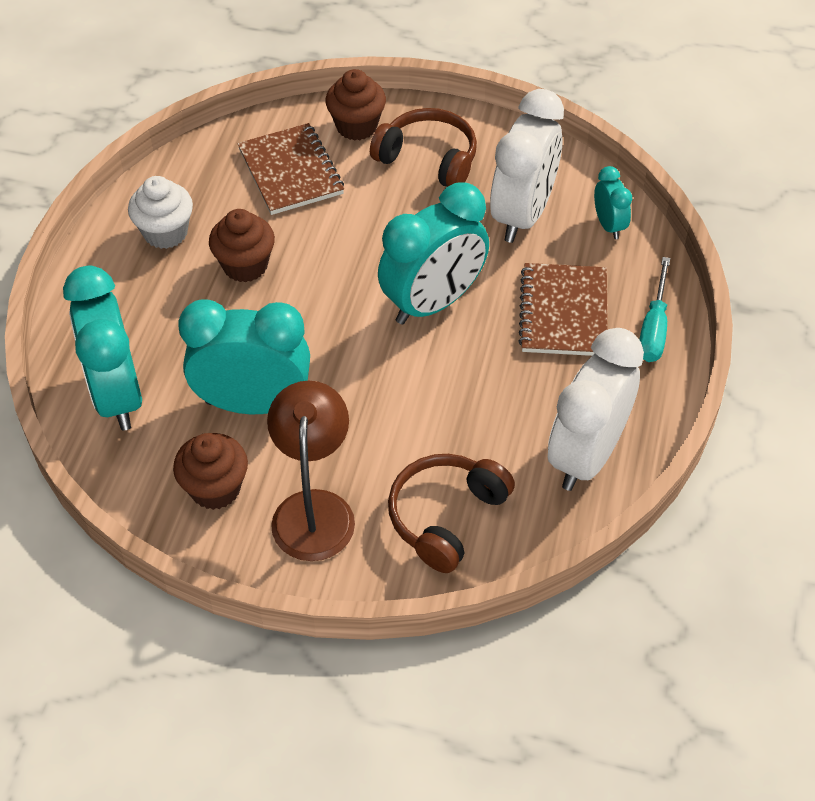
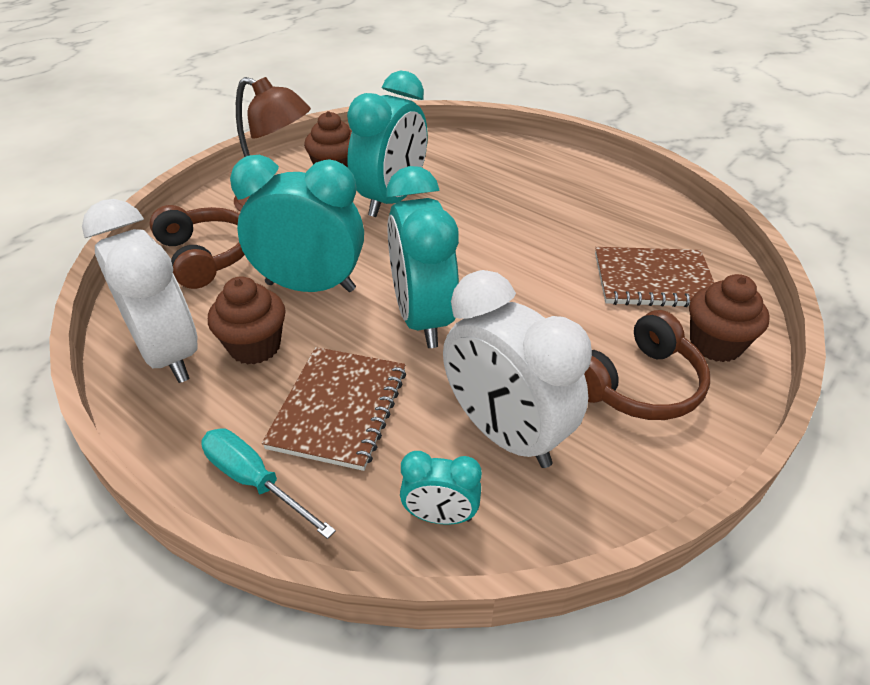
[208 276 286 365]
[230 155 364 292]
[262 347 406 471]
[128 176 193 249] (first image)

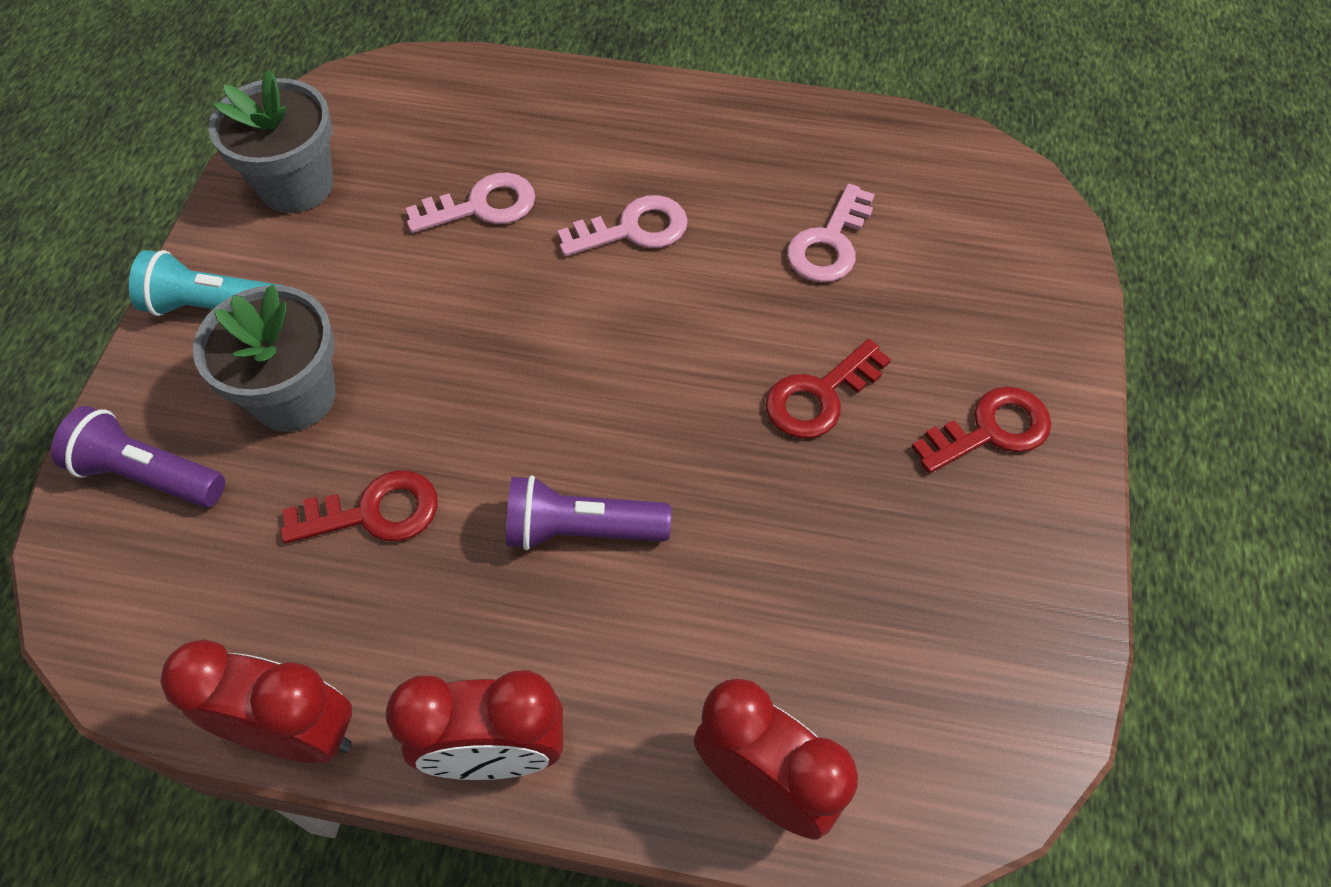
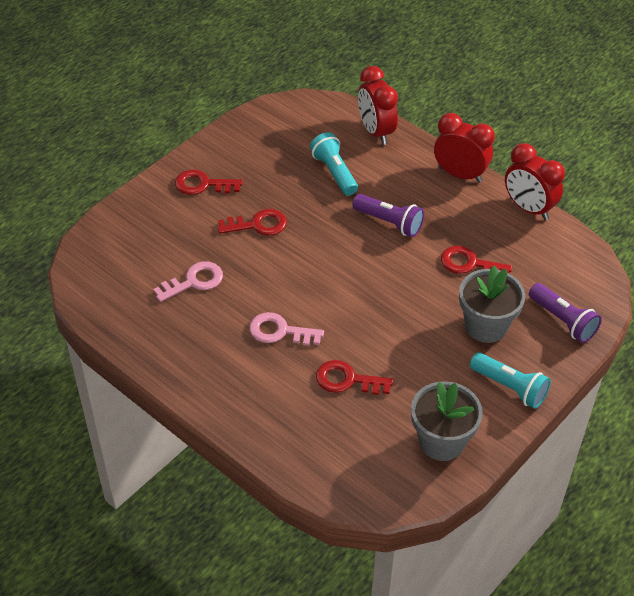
[310 132 358 196]
[316 360 393 395]

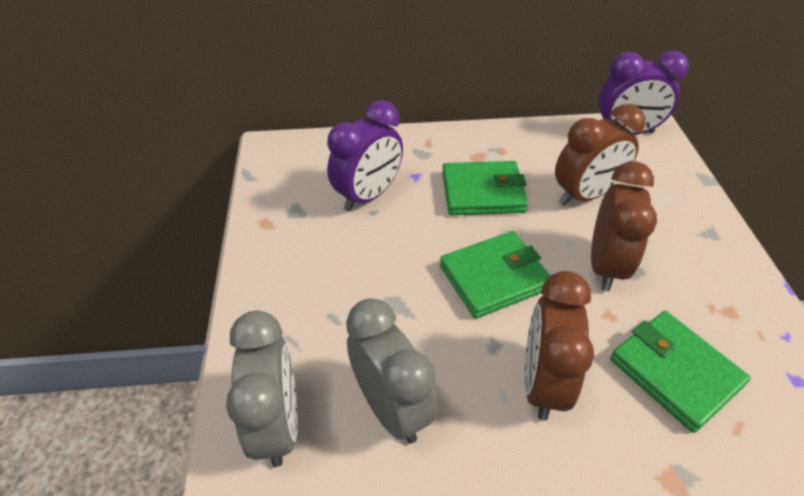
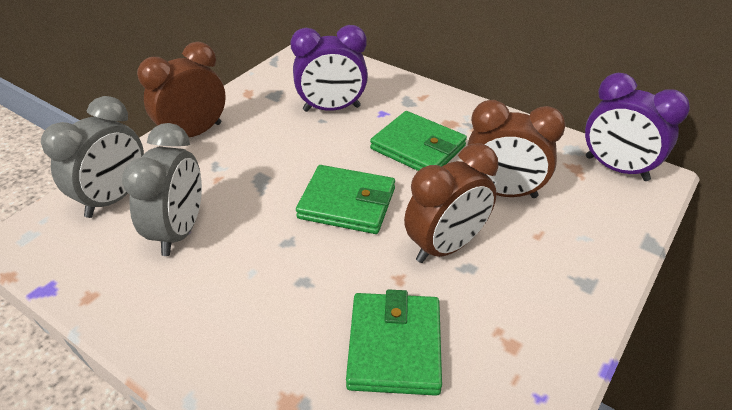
[137 42 226 137]

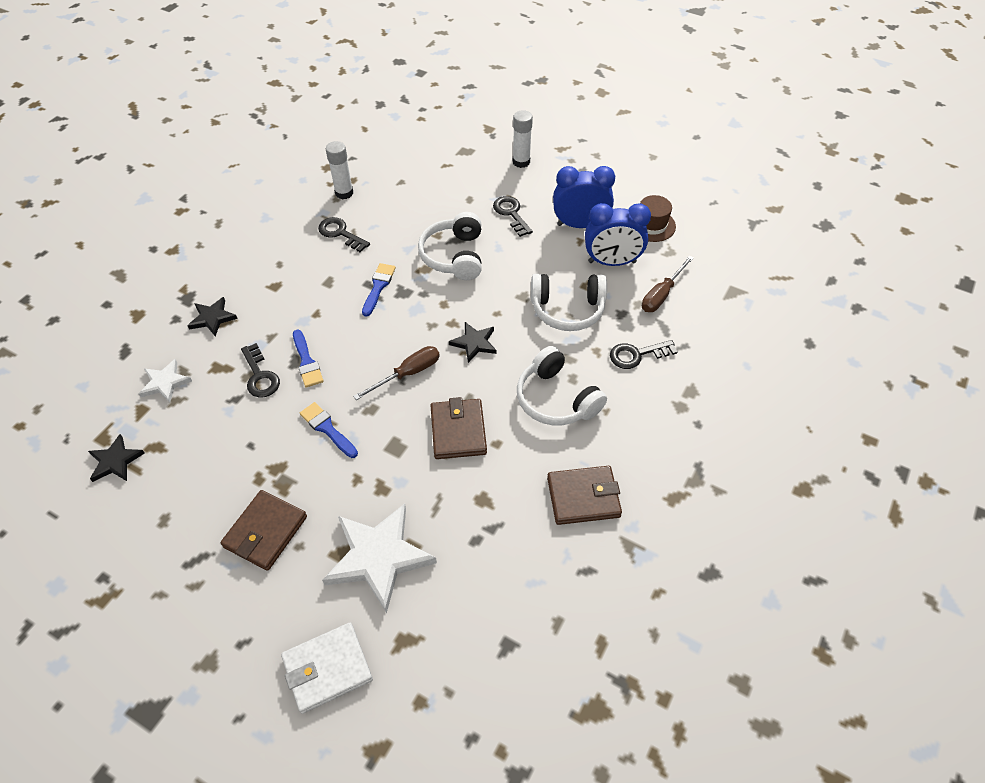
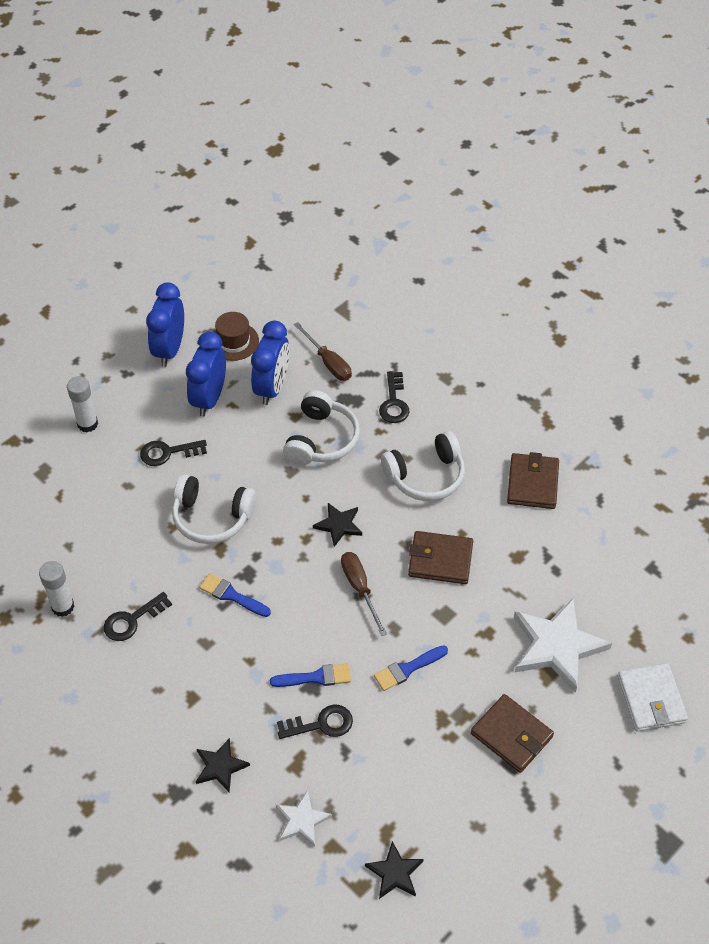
[146 282 184 367]

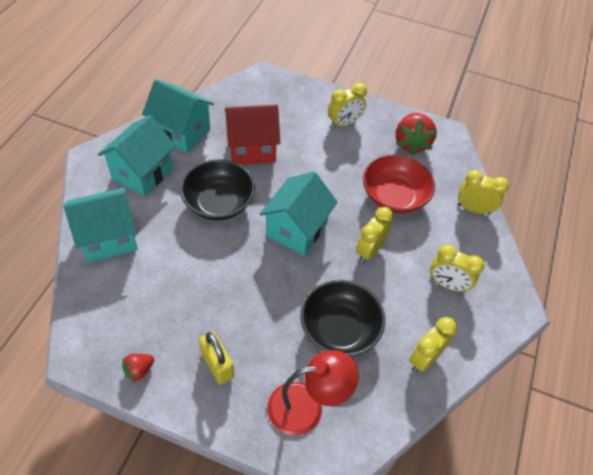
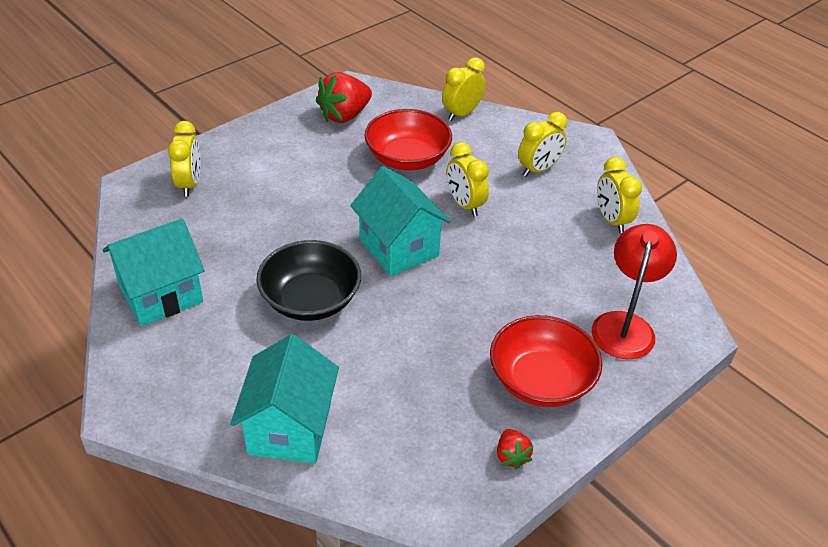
[168 121 201 197]
[316 72 372 123]
[490 315 602 407]
[98 115 176 197] (first image)
[225 105 280 165] (first image)
[300 280 385 357] (first image)

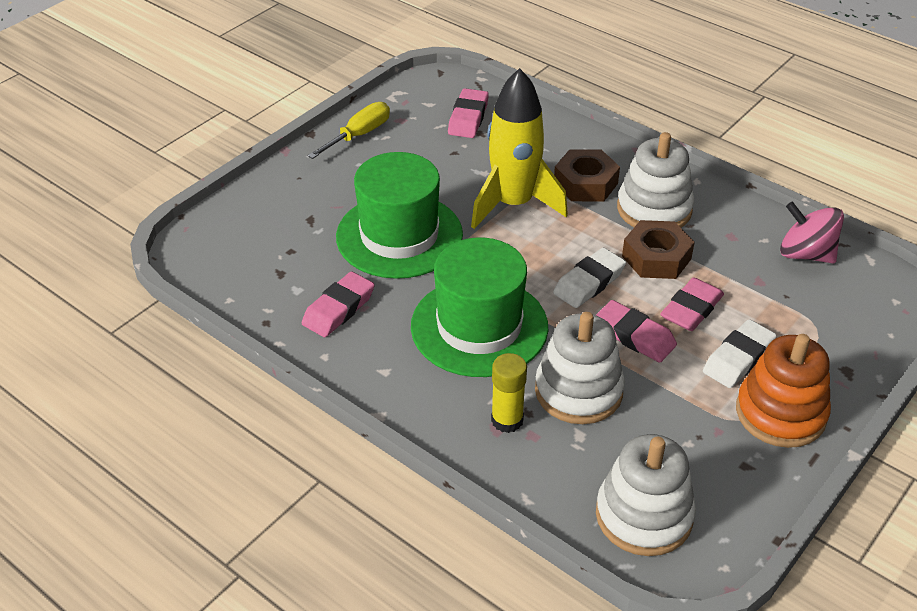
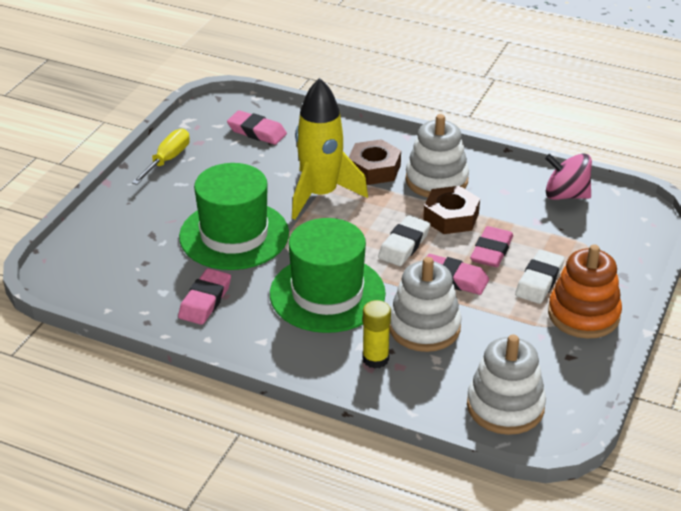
[227 110 287 145]

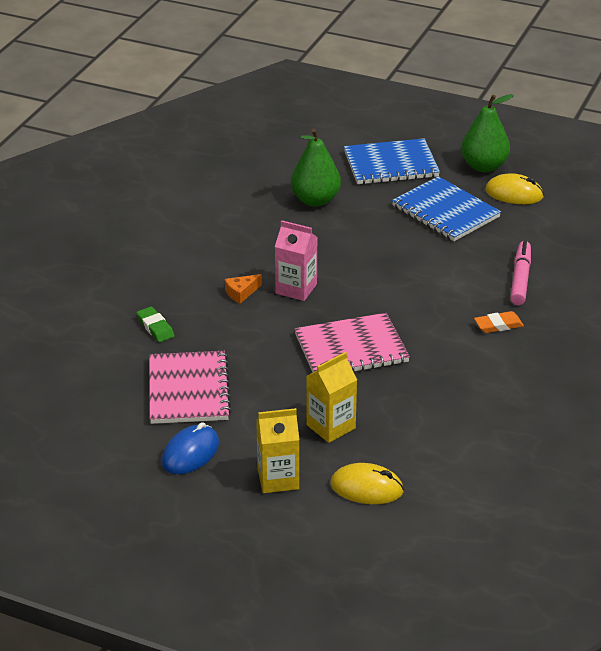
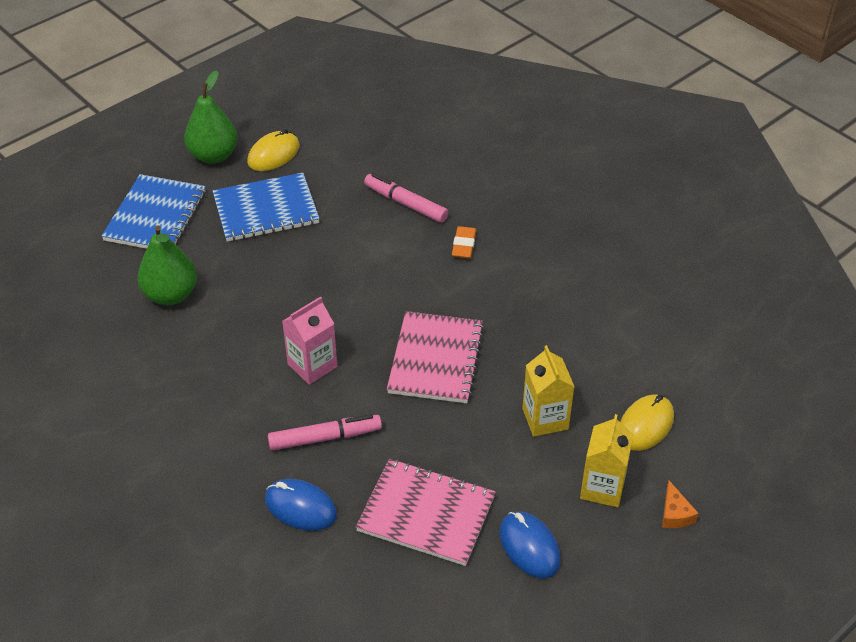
[265 479 337 531]
[268 414 382 450]
[662 481 698 528]

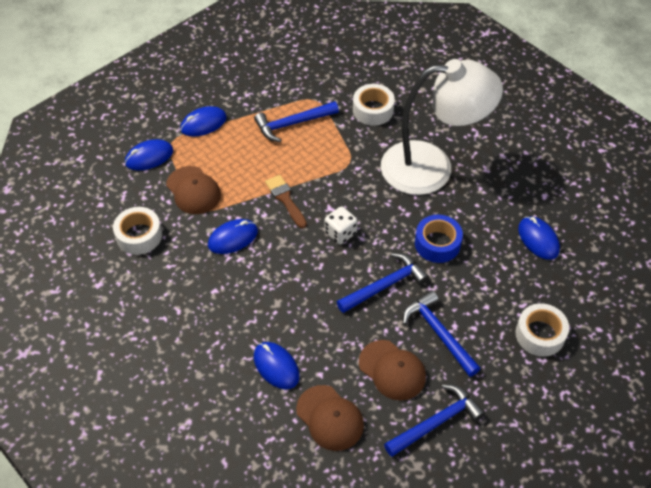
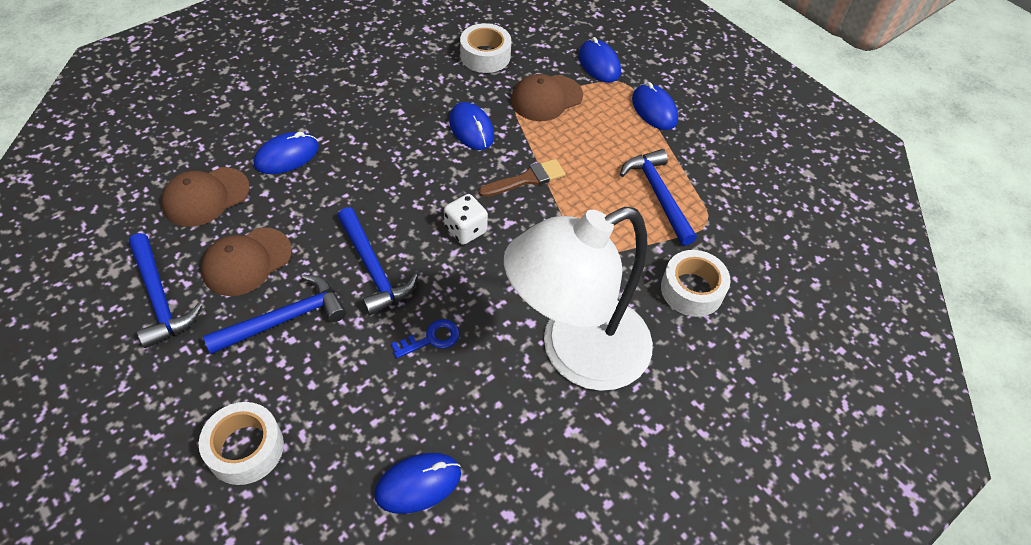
[391 319 460 358]
[504 207 653 391]

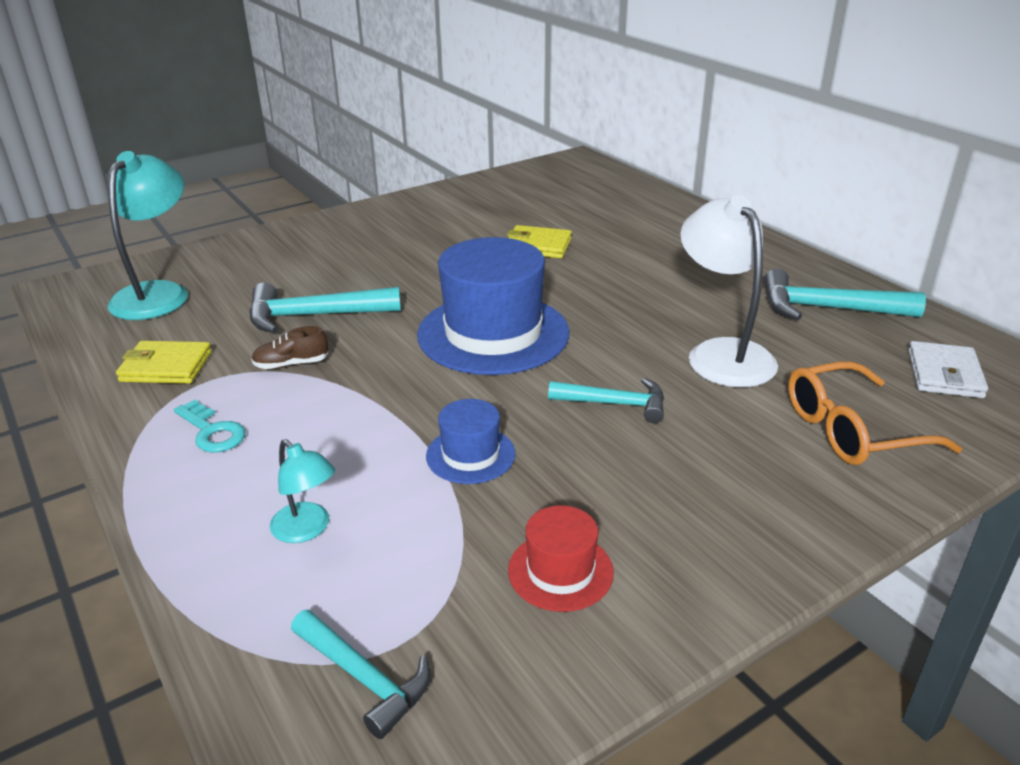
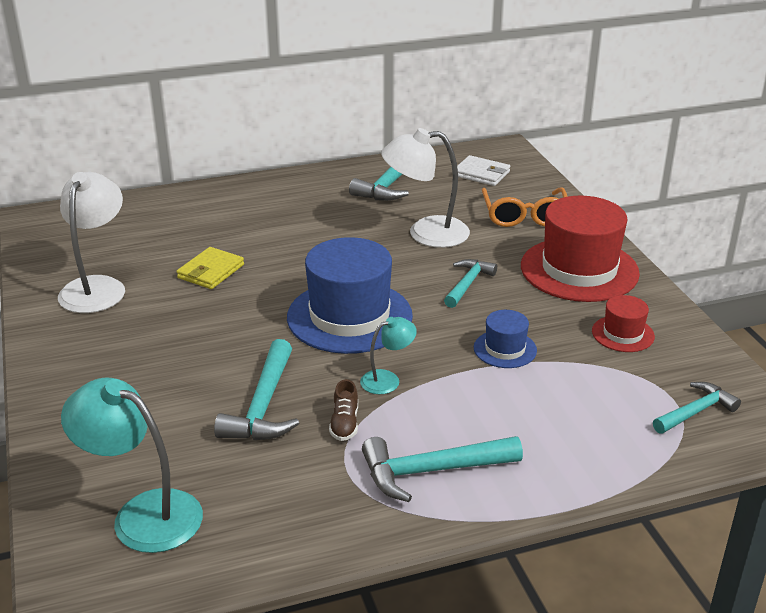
[58 172 125 313]
[360 317 417 394]
[362 436 523 502]
[521 196 640 302]
[116 341 212 384] (first image)

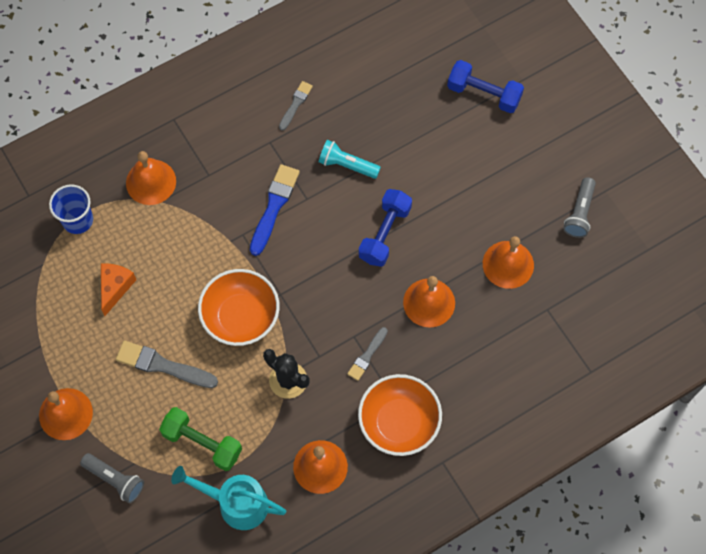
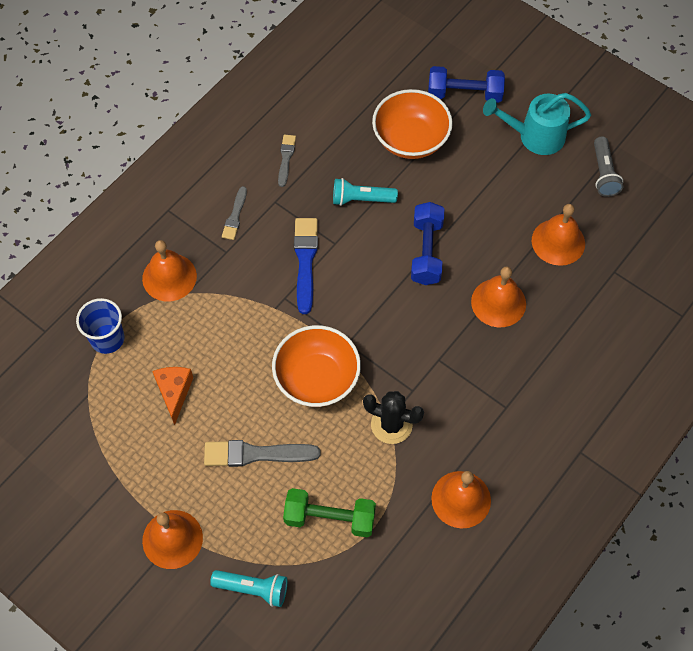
[210 570 287 607]
[222 186 247 240]
[372 89 453 159]
[483 93 591 155]

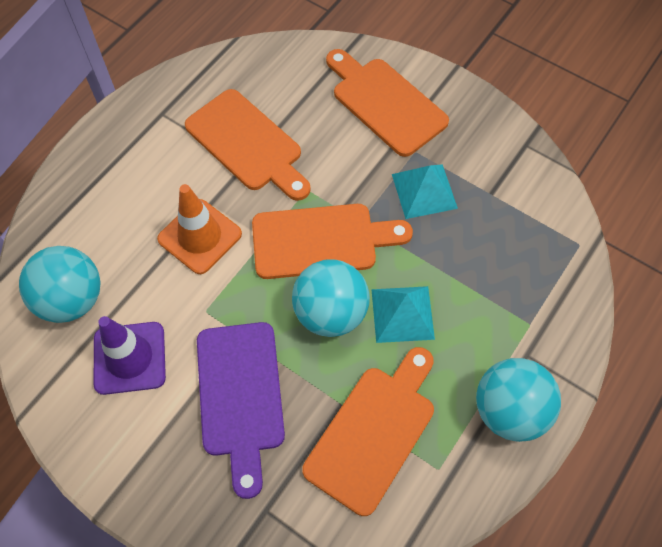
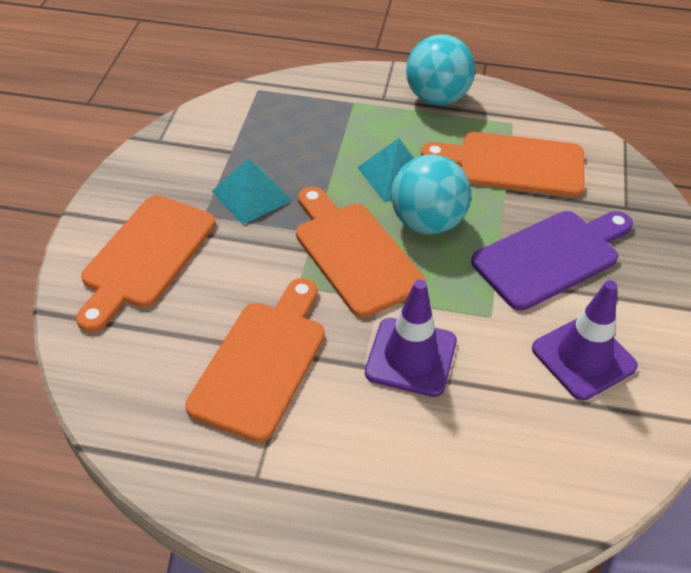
[365 279 457 397]
[19 246 101 323] (first image)

